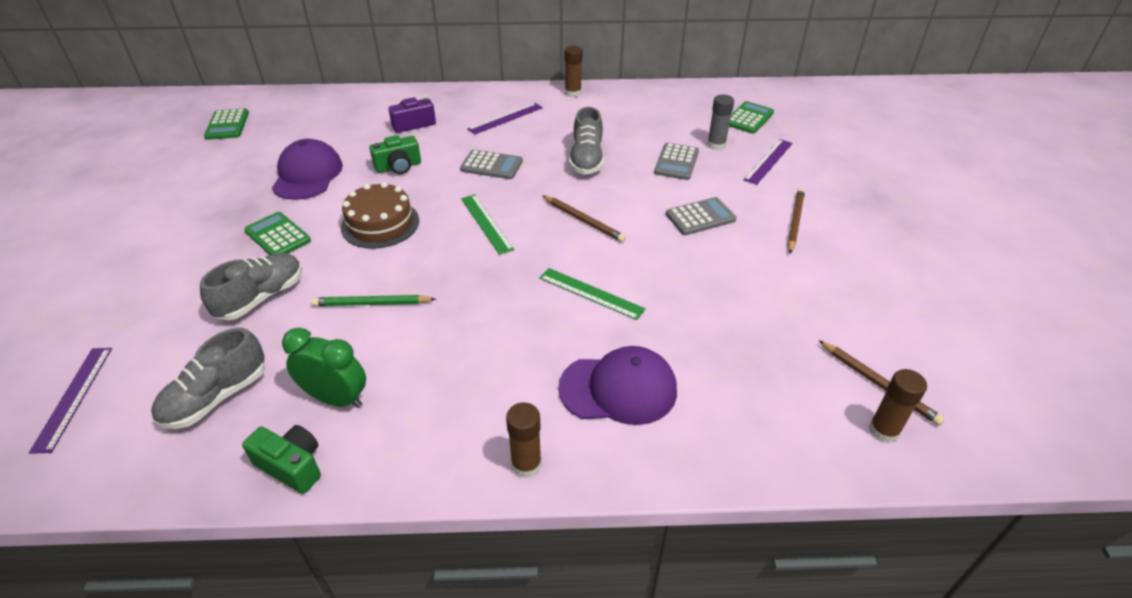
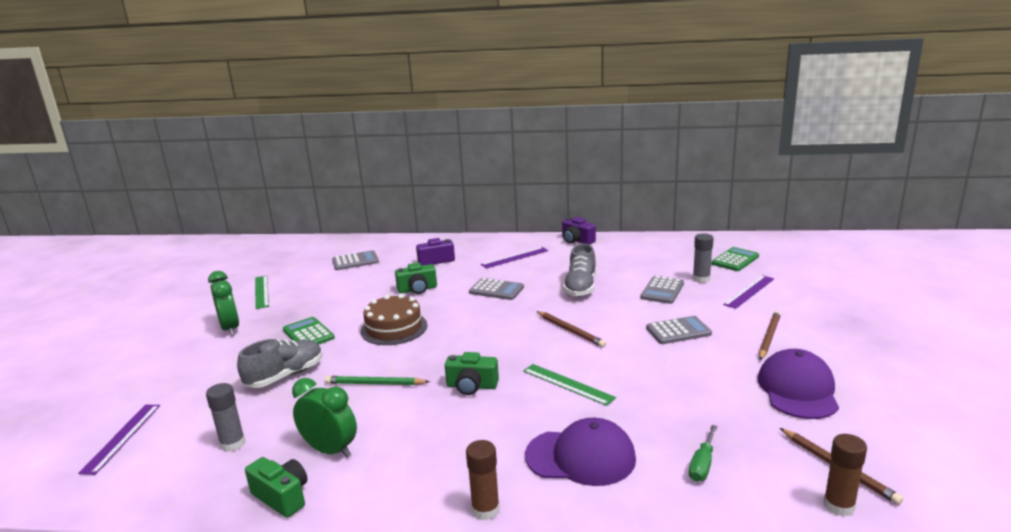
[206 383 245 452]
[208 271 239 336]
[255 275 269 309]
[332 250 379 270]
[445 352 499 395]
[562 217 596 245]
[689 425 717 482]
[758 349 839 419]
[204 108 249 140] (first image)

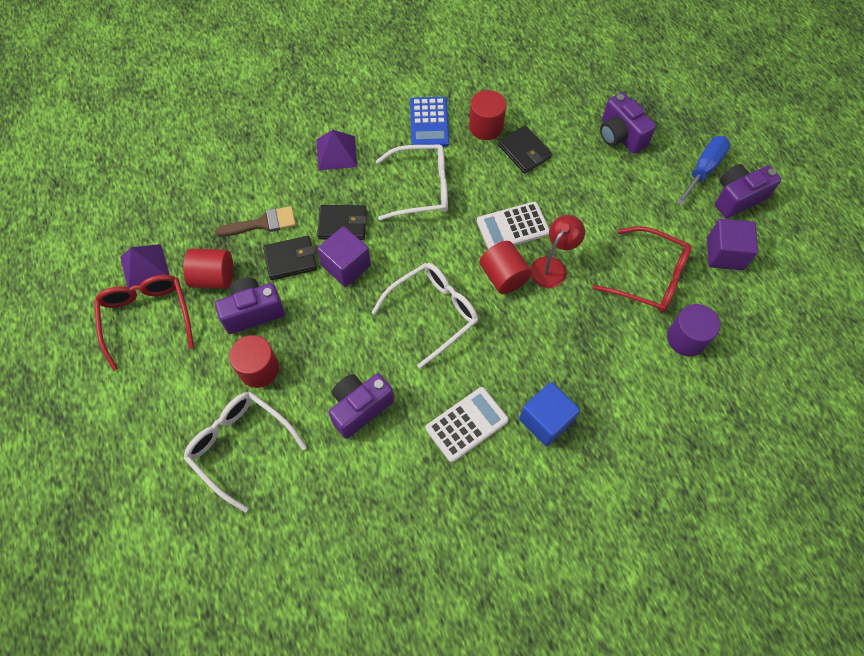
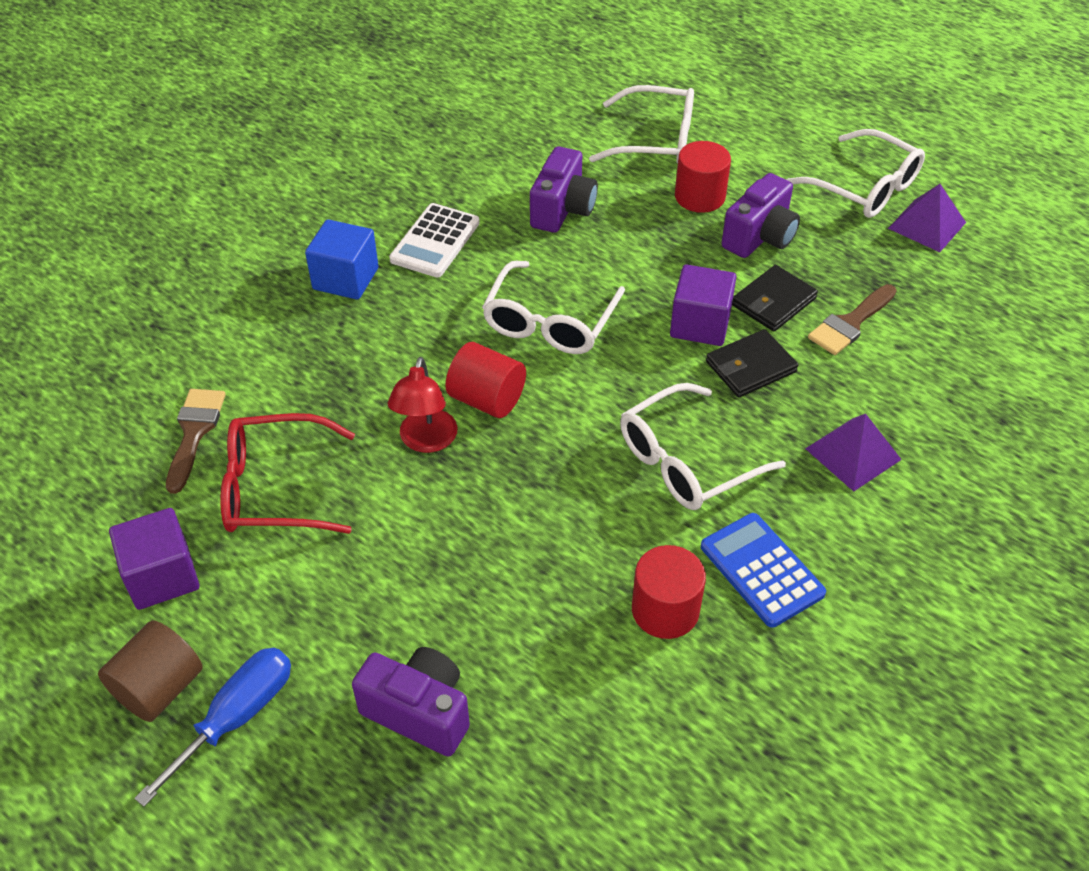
[98 620 203 722]
[134 648 291 807]
[166 389 226 494]
[786 129 925 218]
[183 249 233 289] (first image)
[477 202 549 249] (first image)
[498 125 552 173] (first image)

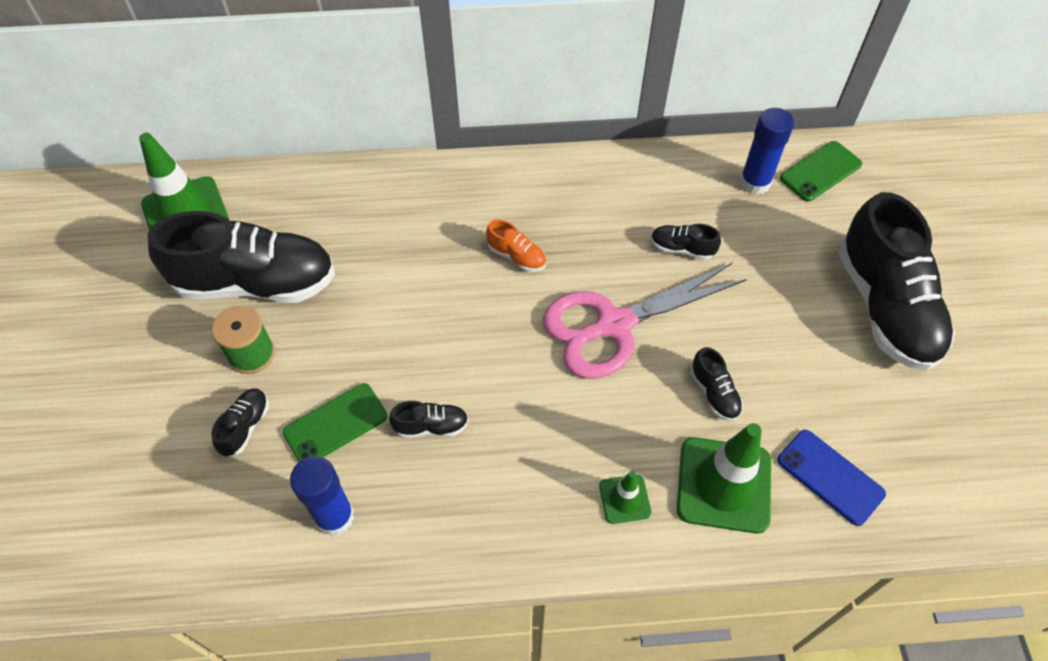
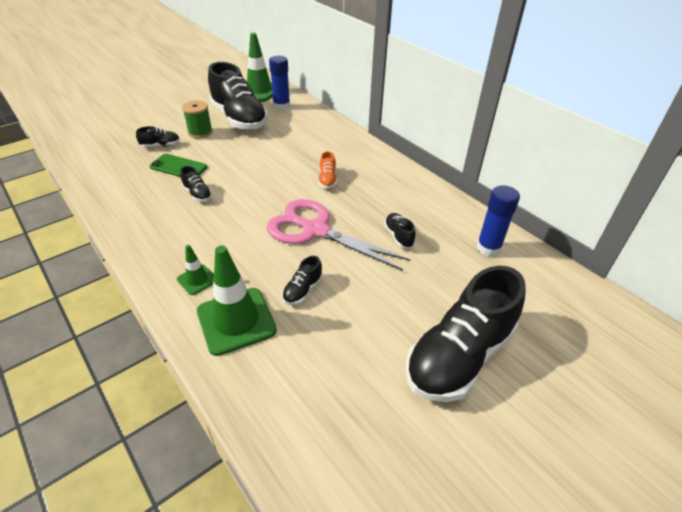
[269 56 290 110]
[777 430 886 526] (first image)
[780 141 862 201] (first image)

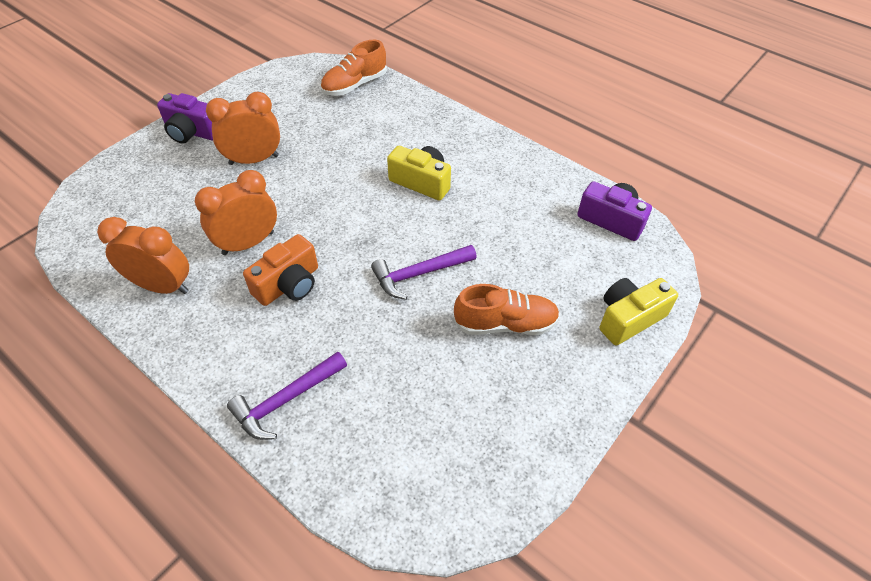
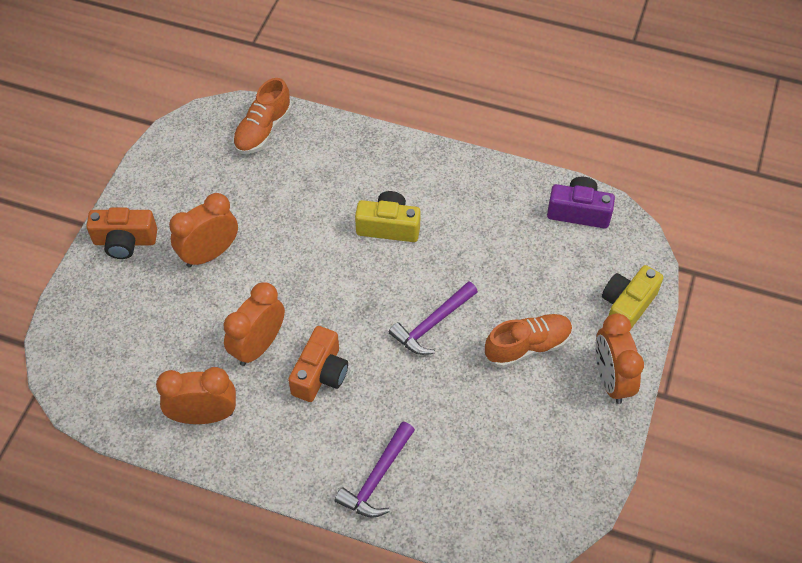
[86 208 157 259]
[595 313 644 404]

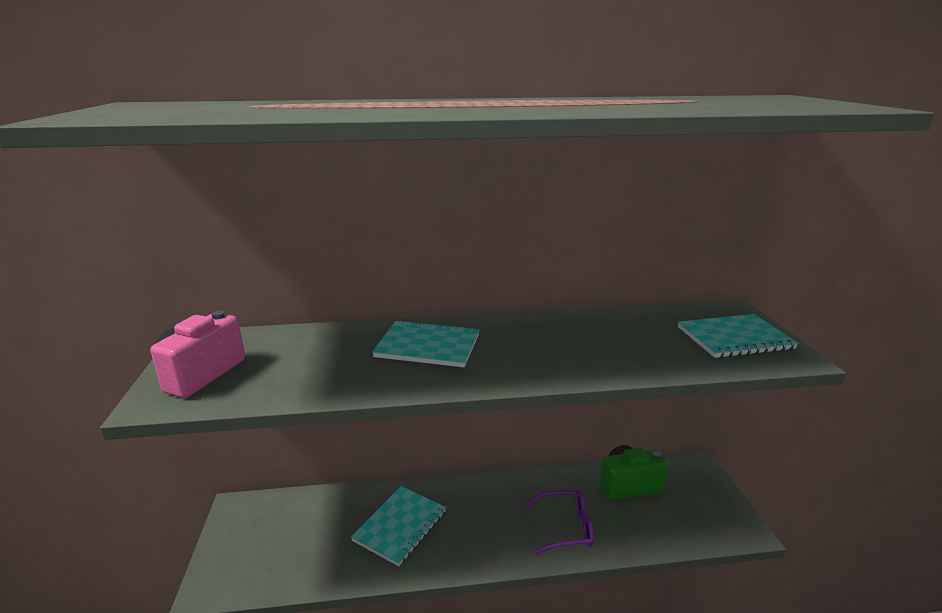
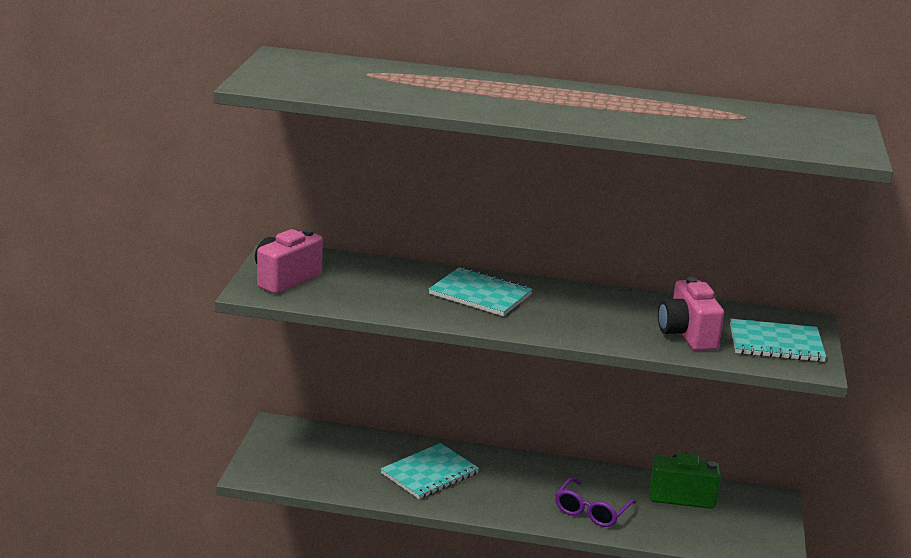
[555 478 636 527]
[658 277 724 351]

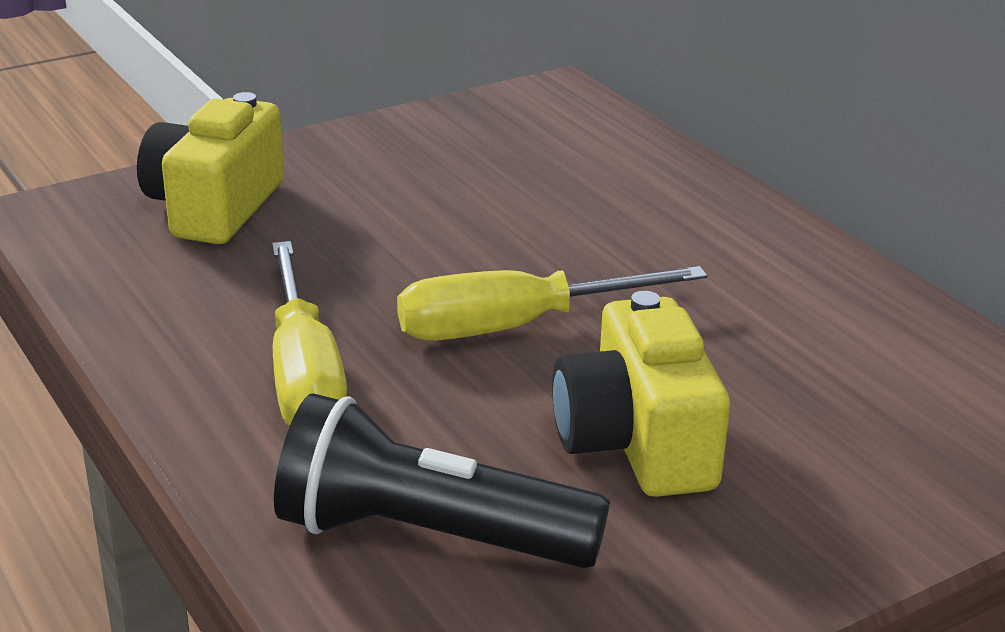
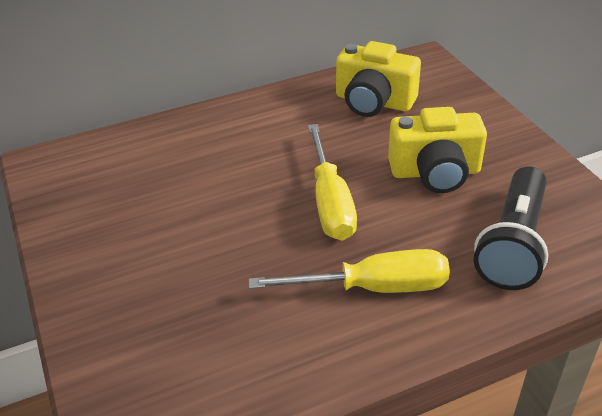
[336 41 421 117]

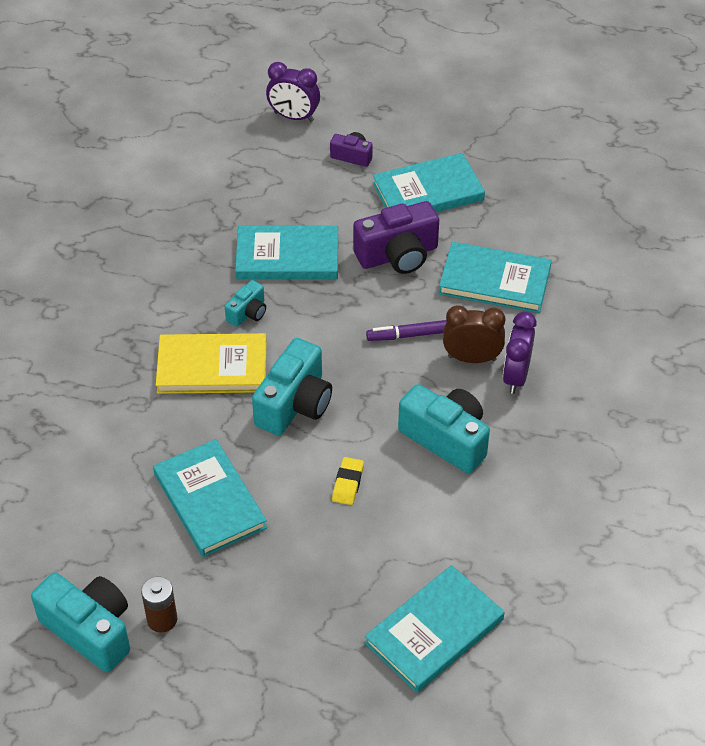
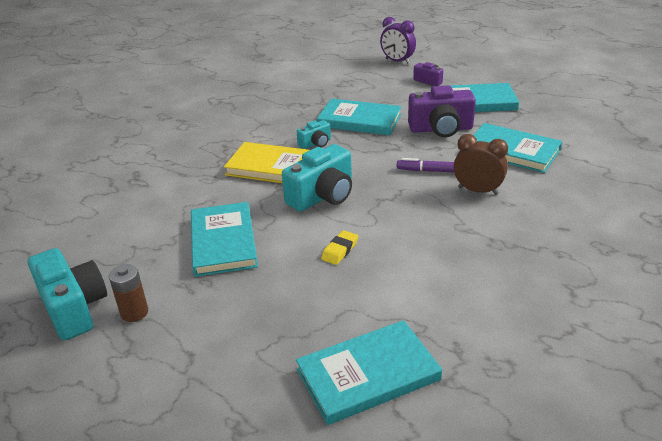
[398 384 490 474] (first image)
[503 311 537 394] (first image)

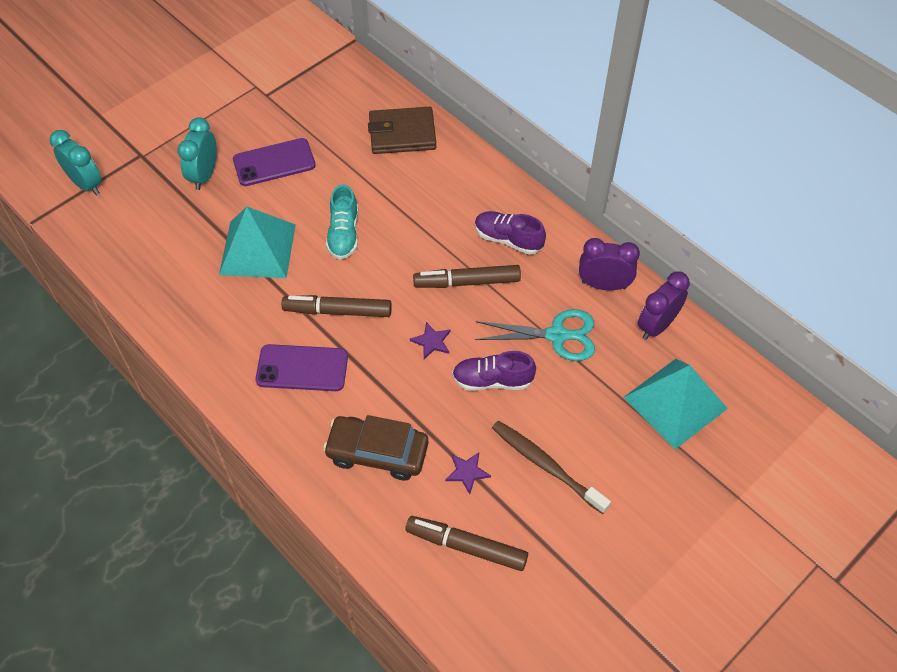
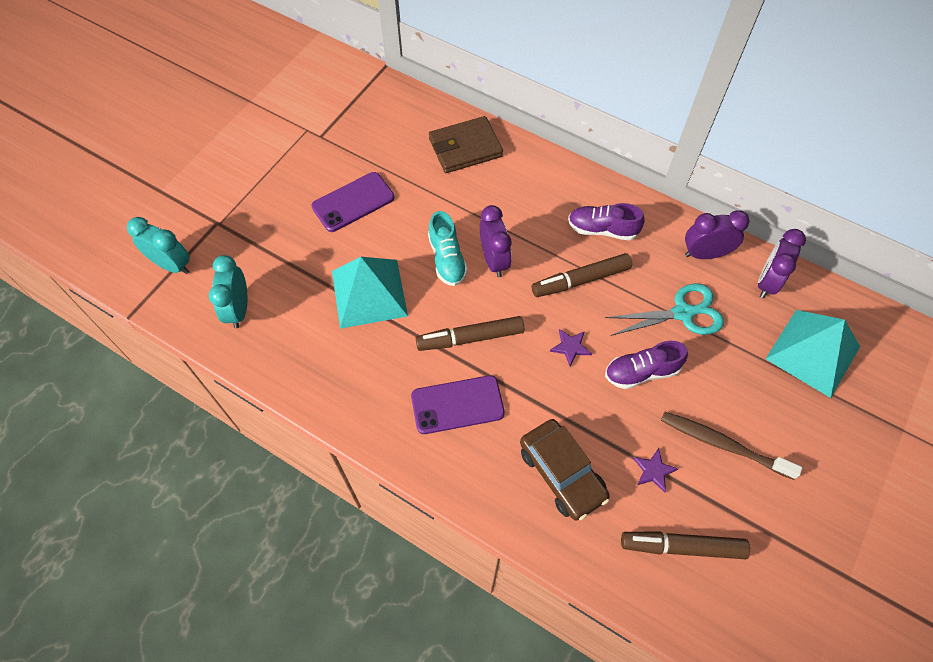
[209 255 248 328]
[480 205 511 277]
[520 419 610 521]

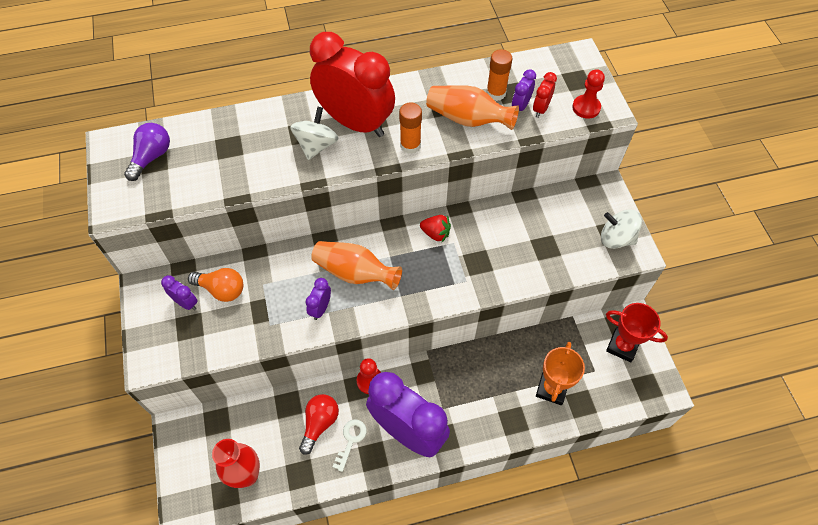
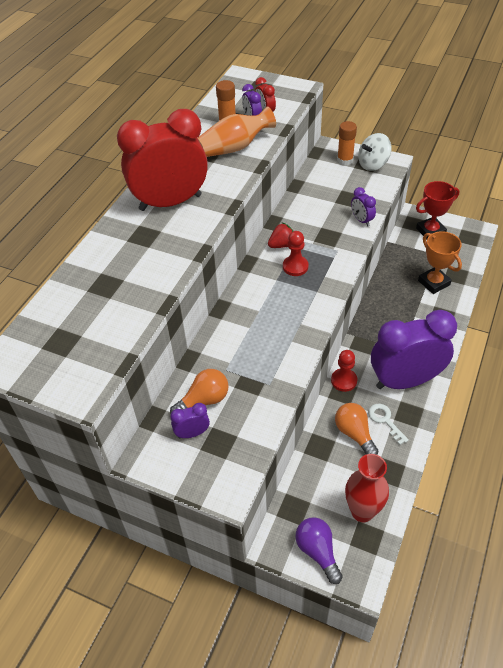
[283 231 309 276]
[295 517 343 584]
[335 403 379 455]
[337 121 357 165]
[351 187 376 226]
[290 107 339 160] (first image)
[311 241 402 290] (first image)

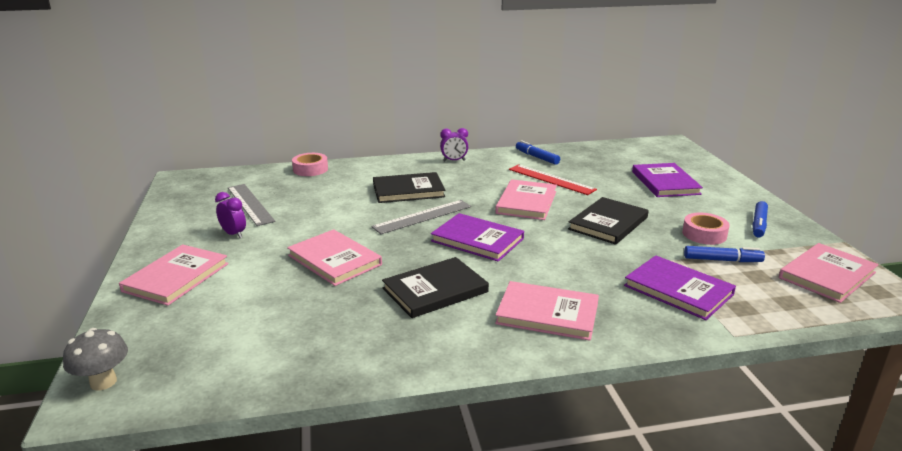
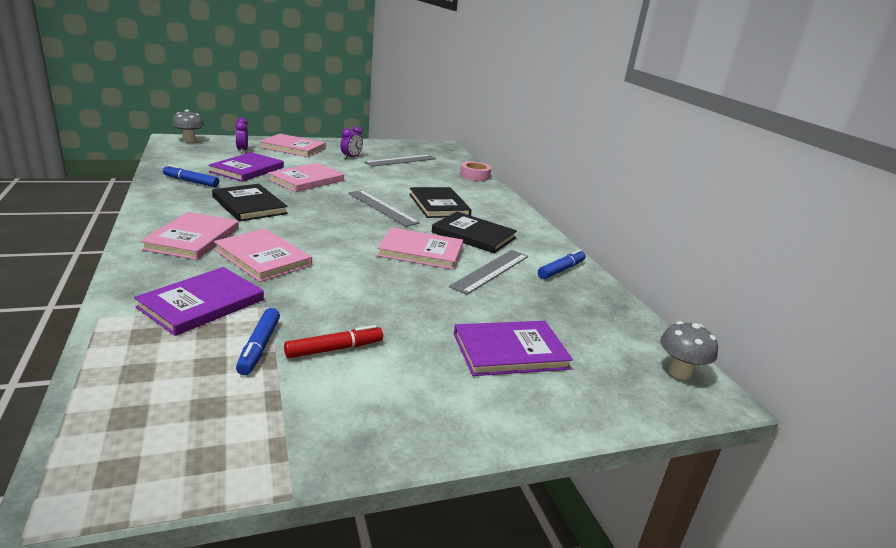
[163 165 219 187]
[208 152 284 182]
[214 229 312 282]
[235 118 248 153]
[284 325 383 358]
[432 212 517 253]
[449 250 528 295]
[660 321 718 380]

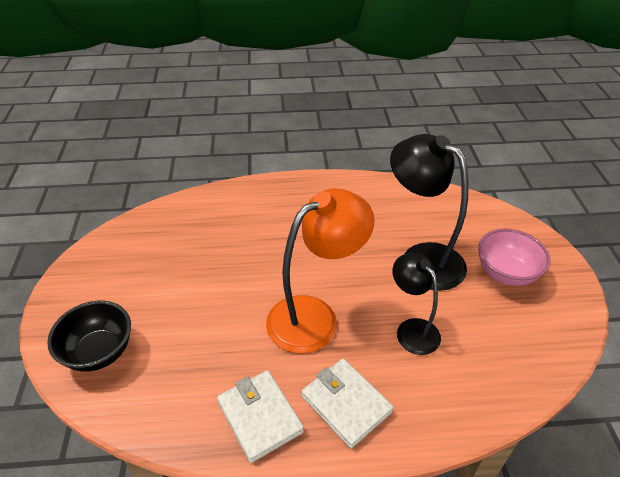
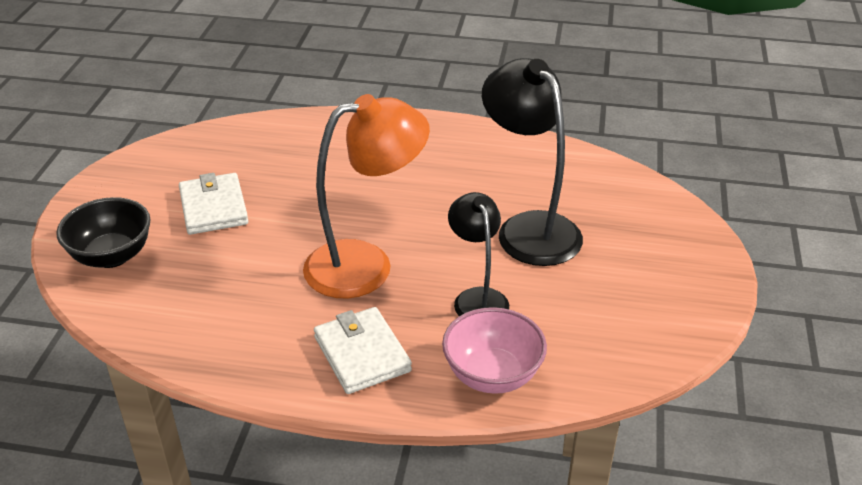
[179 173 248 235]
[442 307 547 394]

